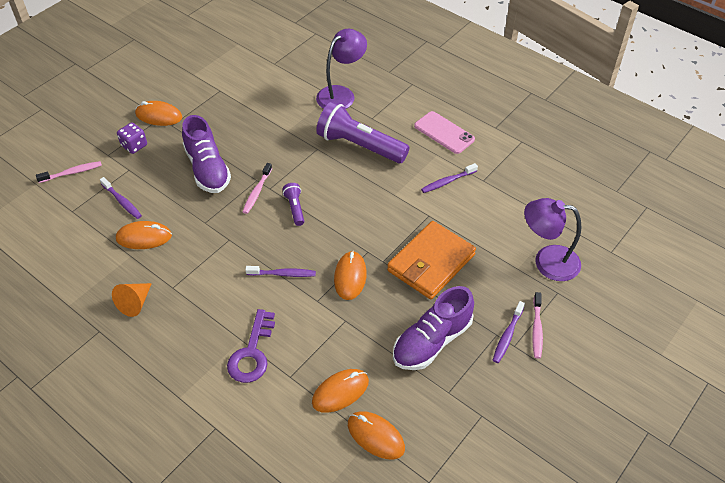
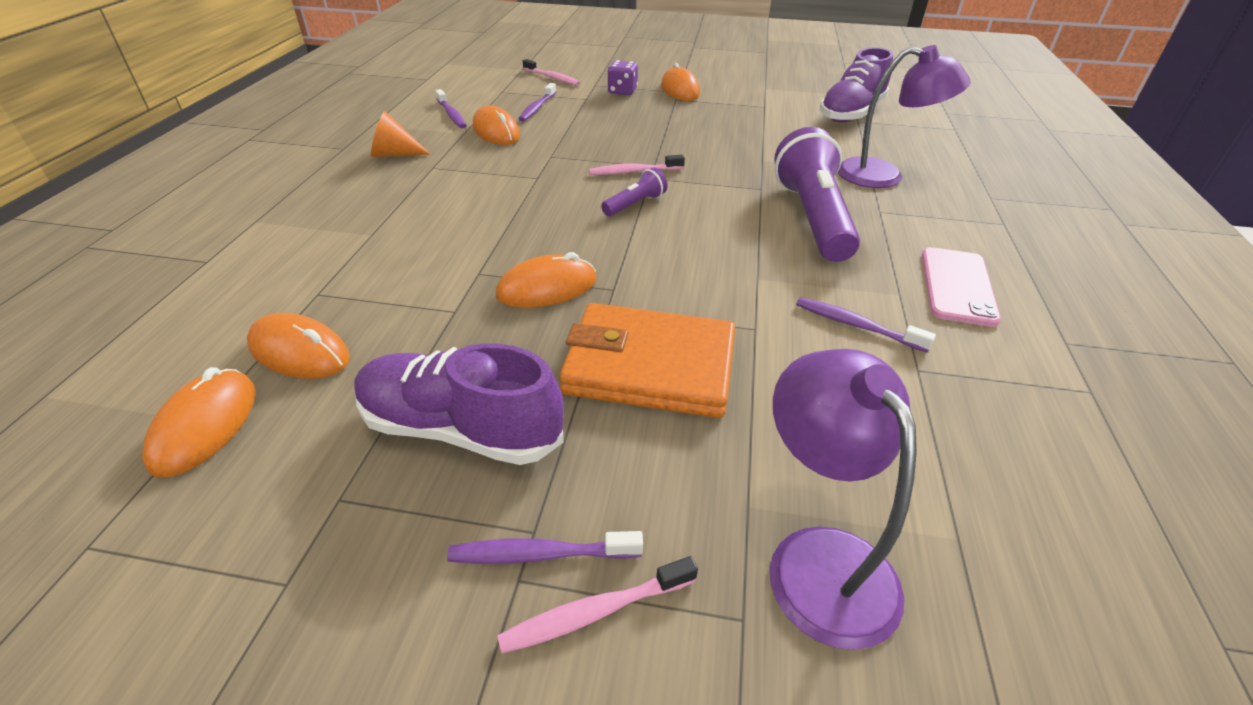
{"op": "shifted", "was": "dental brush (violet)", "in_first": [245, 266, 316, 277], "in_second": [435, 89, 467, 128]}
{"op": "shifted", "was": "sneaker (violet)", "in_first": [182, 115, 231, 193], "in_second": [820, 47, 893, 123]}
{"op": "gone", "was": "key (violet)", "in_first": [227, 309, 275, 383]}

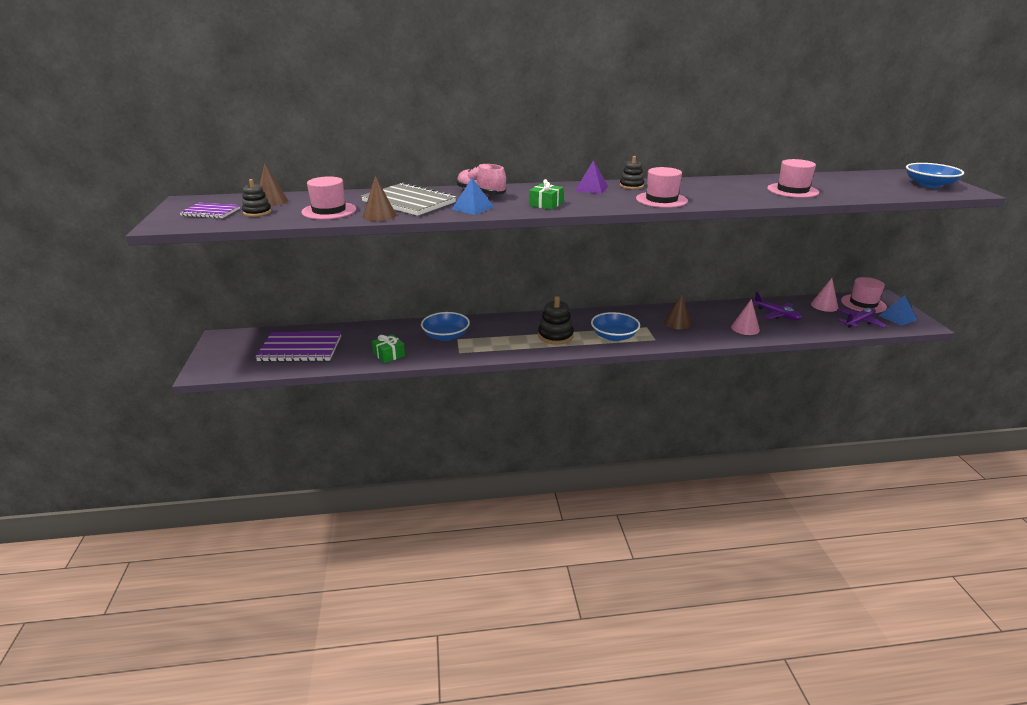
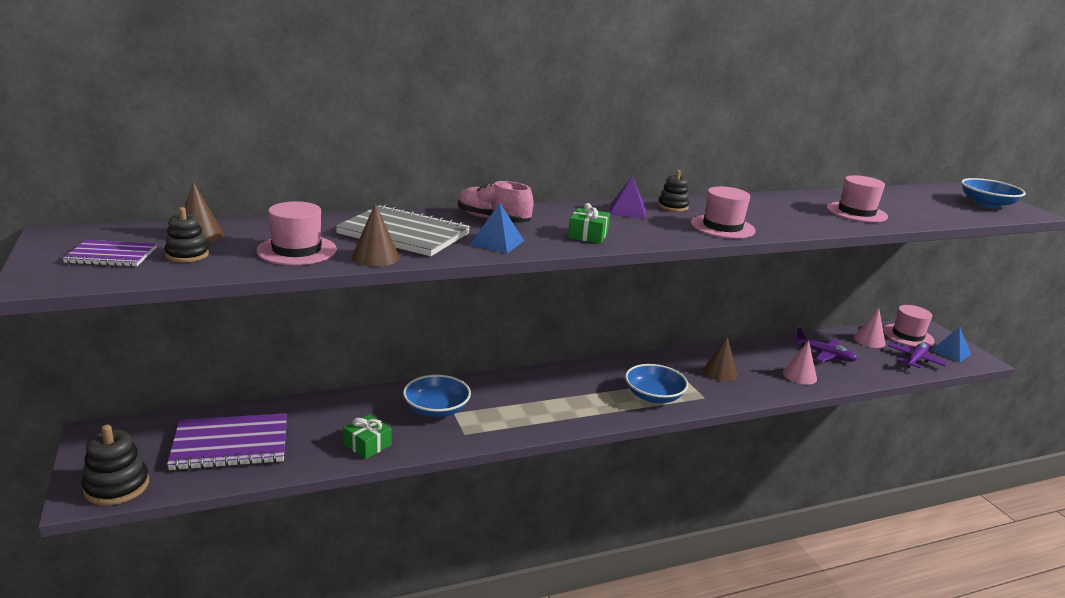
{"op": "shifted", "was": "stacking rings (ebony)", "in_first": [538, 296, 574, 344], "in_second": [82, 425, 149, 505]}

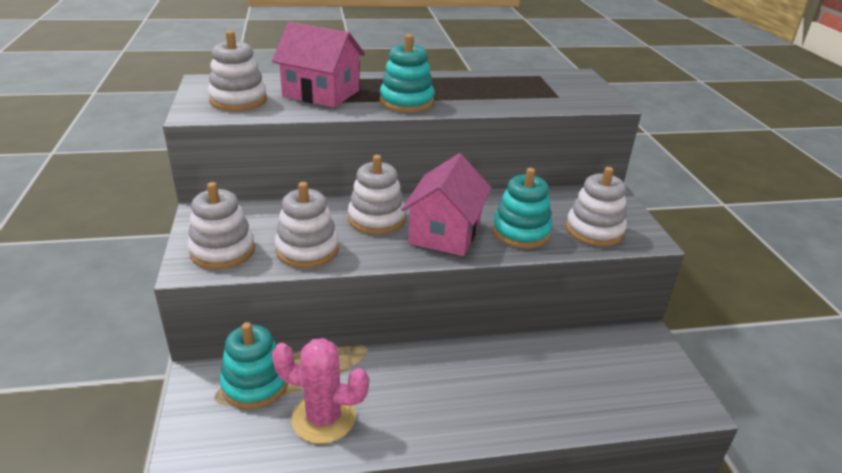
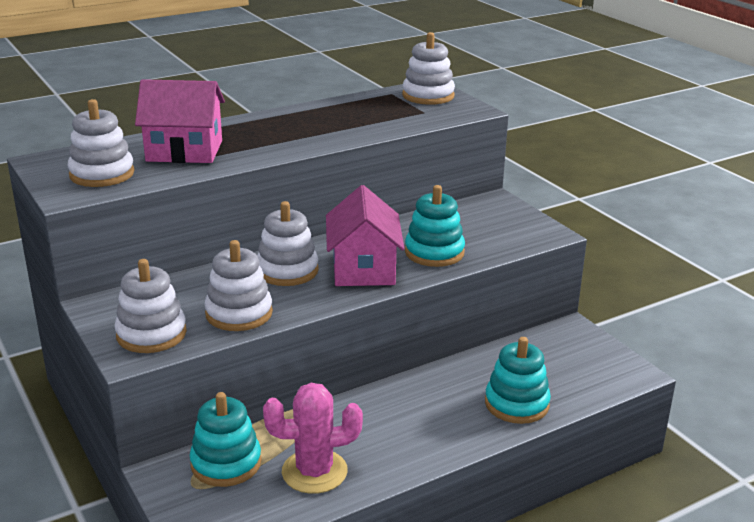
{"op": "shifted", "was": "stacking rings (white)", "in_first": [566, 167, 627, 247], "in_second": [402, 32, 455, 105]}
{"op": "shifted", "was": "stacking rings (turquoise)", "in_first": [380, 34, 435, 113], "in_second": [485, 337, 551, 424]}

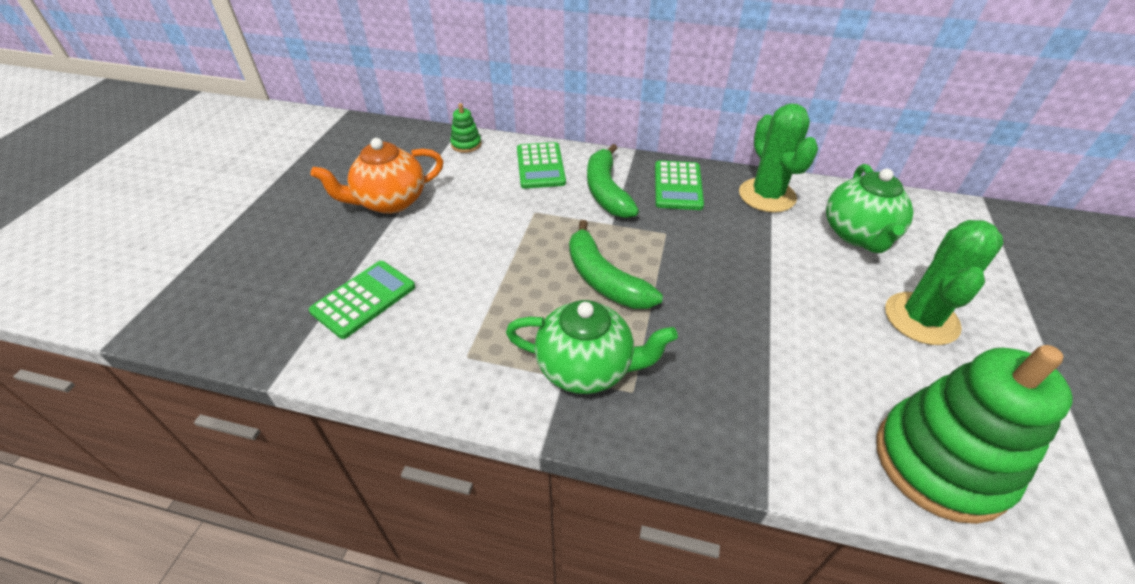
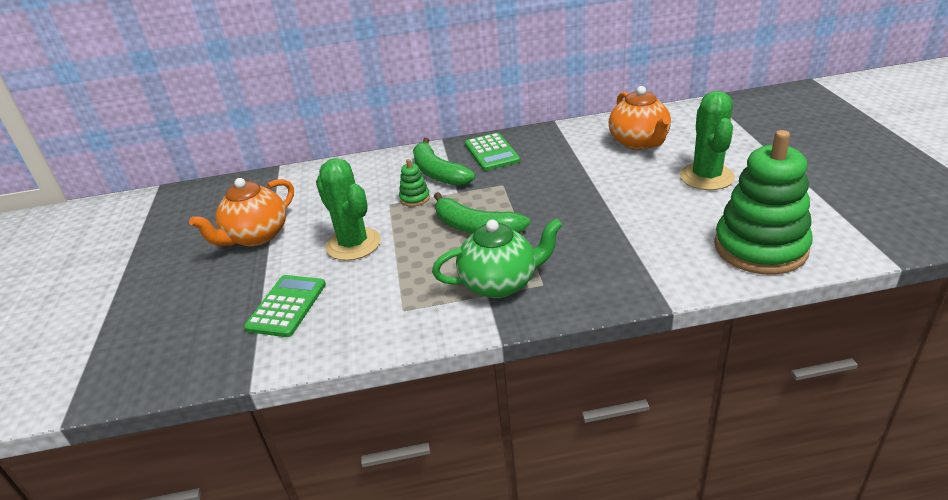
{"op": "shifted", "was": "saguaro cactus (green)", "in_first": [739, 104, 818, 213], "in_second": [316, 158, 381, 261]}
{"op": "shifted", "was": "stacking rings (green)", "in_first": [450, 103, 481, 153], "in_second": [399, 159, 430, 207]}
{"op": "repainted", "was": "teapot (green)", "now": "teapot (orange)", "in_first": [826, 164, 914, 253], "in_second": [608, 86, 671, 150]}
{"op": "gone", "was": "adding machine (green)", "in_first": [517, 142, 566, 189]}

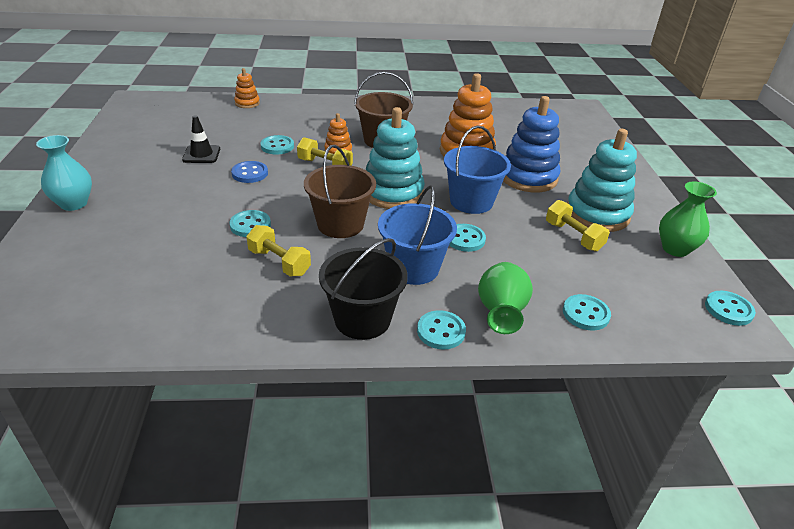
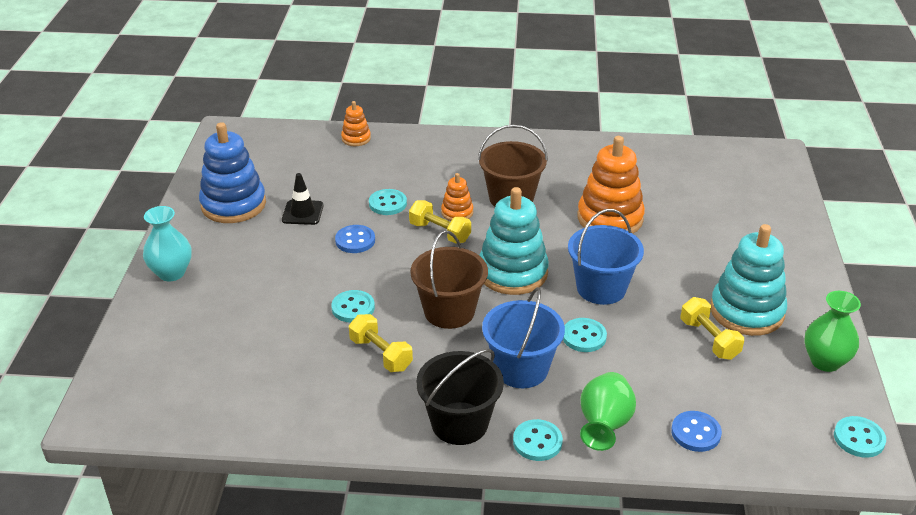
{"op": "shifted", "was": "stacking rings (cobalt)", "in_first": [503, 96, 560, 192], "in_second": [199, 122, 266, 223]}
{"op": "repainted", "was": "button (turquoise)", "now": "button (cobalt)", "in_first": [563, 294, 611, 331], "in_second": [671, 411, 722, 452]}

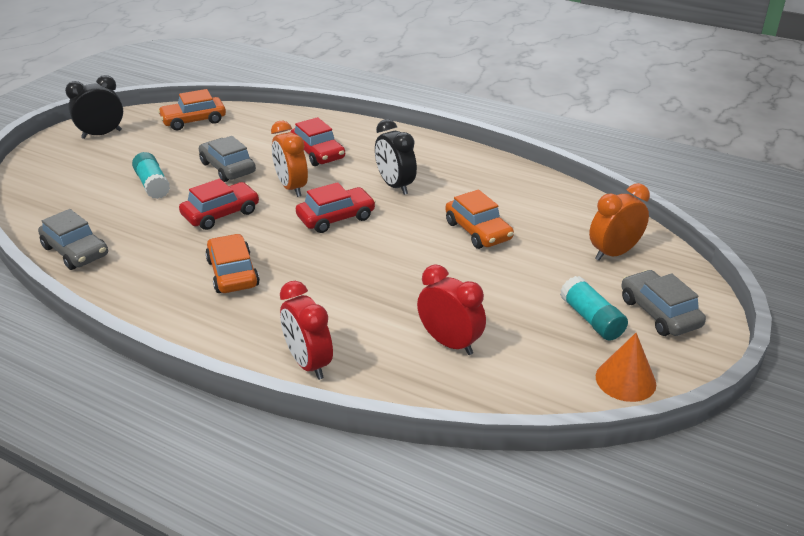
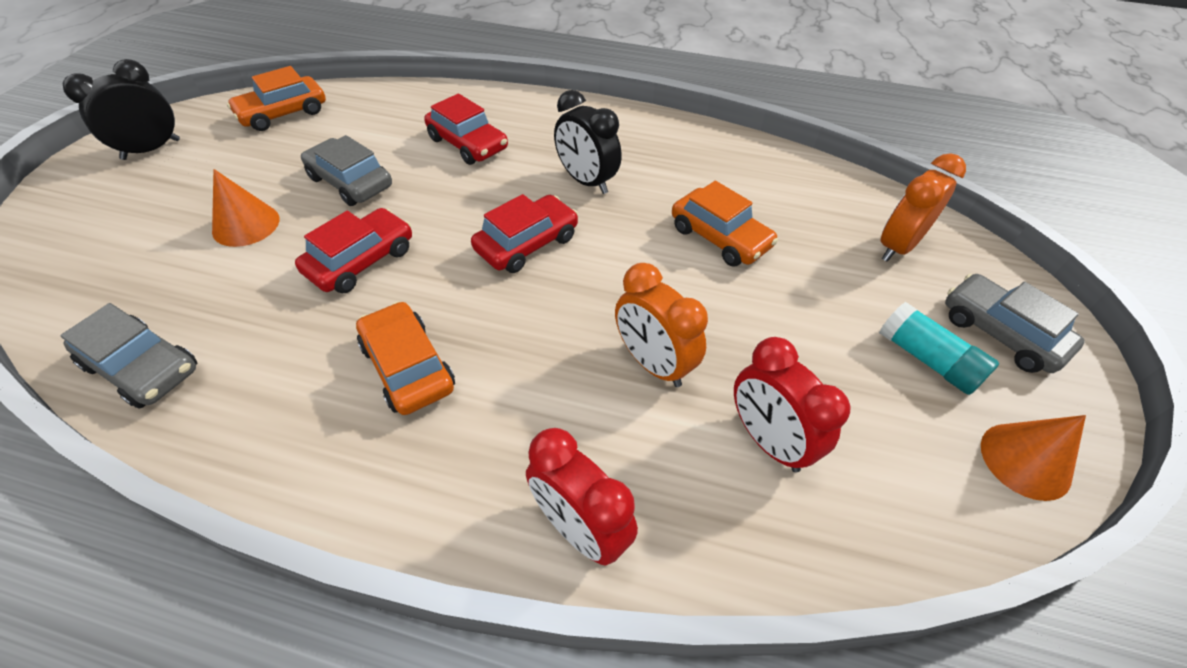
{"op": "swapped", "was": "glue stick (turquoise)", "now": "cone shape (orange)", "in_first": [132, 152, 170, 199], "in_second": [212, 169, 280, 247]}
{"op": "shifted", "was": "alarm clock (orange)", "in_first": [271, 121, 308, 197], "in_second": [615, 263, 708, 387]}
{"op": "rotated", "was": "alarm clock (crimson)", "in_first": [417, 265, 486, 355], "in_second": [734, 337, 850, 472], "clockwise": -150}

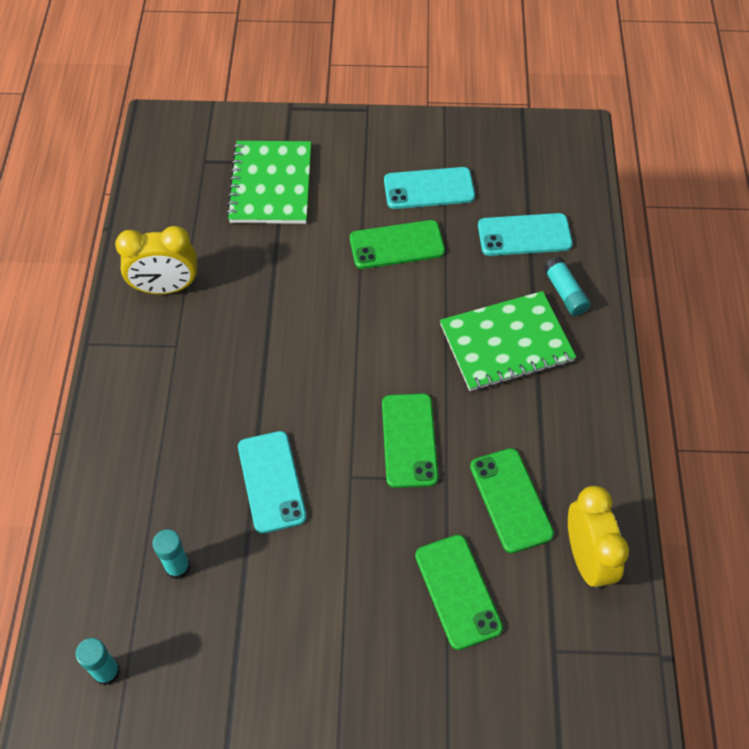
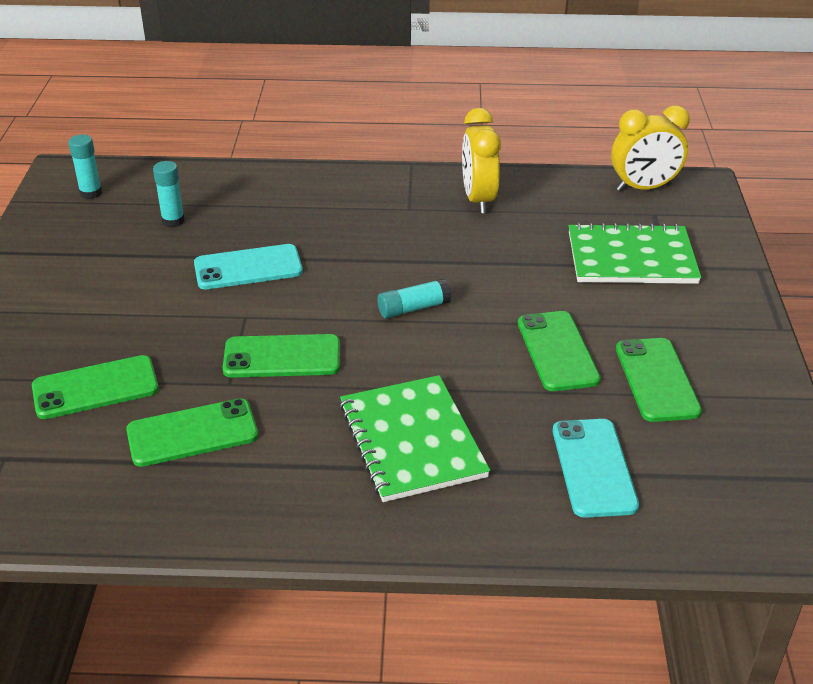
{"op": "shifted", "was": "glue stick (turquoise)", "in_first": [543, 257, 591, 316], "in_second": [378, 278, 451, 319]}
{"op": "shifted", "was": "alarm clock (bright yellow)", "in_first": [568, 486, 629, 590], "in_second": [611, 105, 690, 191]}
{"op": "repainted", "was": "phone (turquoise)", "now": "phone (green)", "in_first": [384, 167, 475, 209], "in_second": [616, 338, 702, 422]}

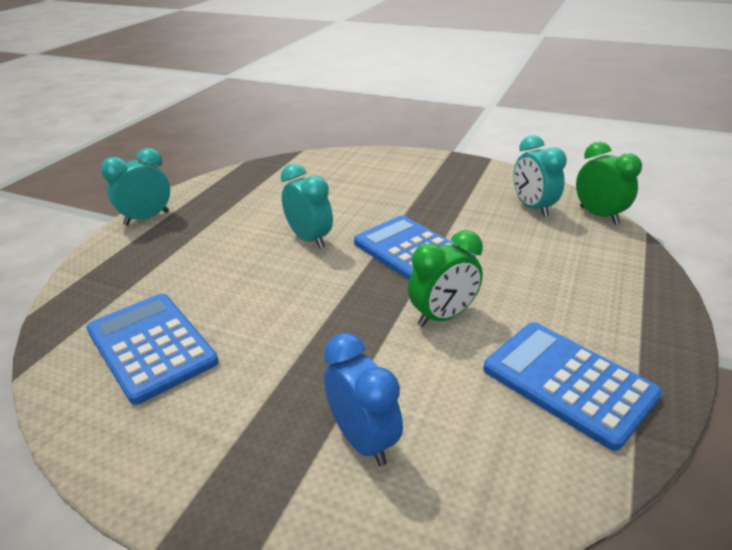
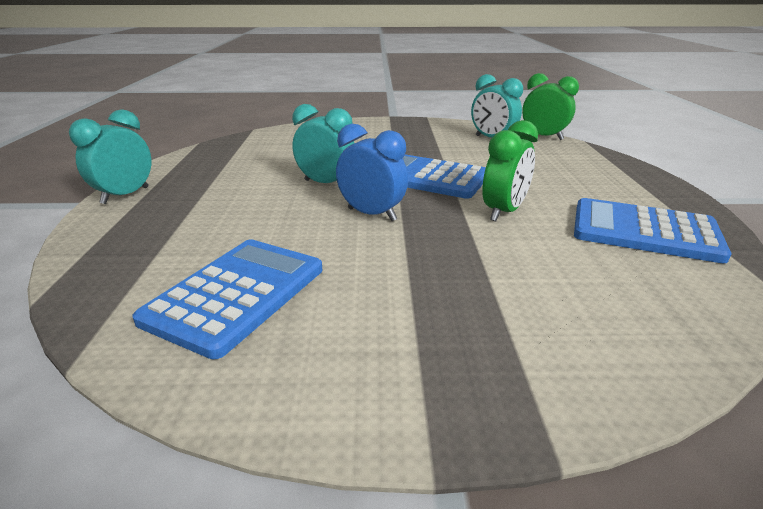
{"op": "rotated", "was": "adding machine (cobalt)", "in_first": [86, 294, 219, 405], "in_second": [132, 240, 322, 359], "clockwise": 90}
{"op": "shifted", "was": "alarm clock (cobalt)", "in_first": [324, 333, 403, 466], "in_second": [336, 124, 408, 221]}

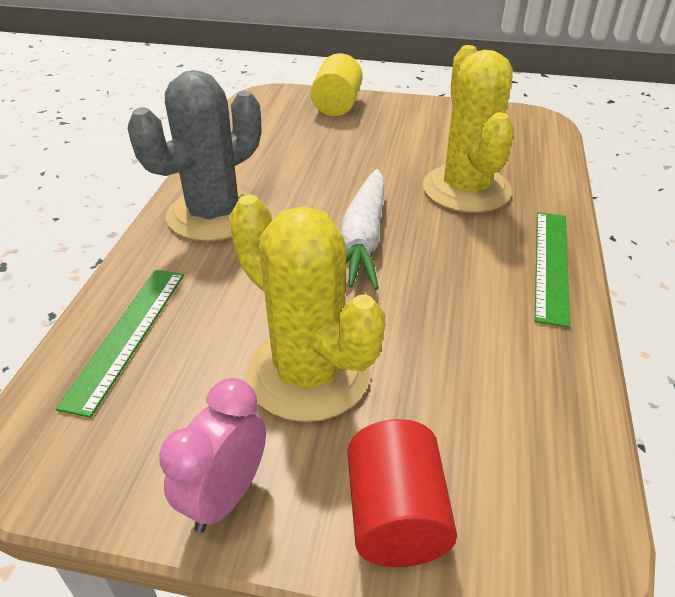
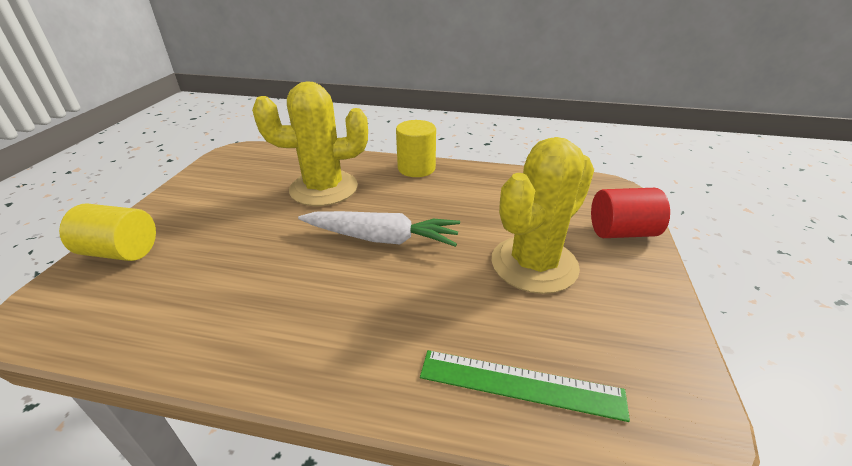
{"op": "swapped", "was": "ruler (green)", "now": "solid cylinder (bright yellow)", "in_first": [535, 212, 570, 328], "in_second": [396, 120, 436, 177]}
{"op": "gone", "was": "saguaro cactus (ash-grey)", "in_first": [128, 70, 261, 242]}
{"op": "gone", "was": "alarm clock (pink)", "in_first": [159, 378, 266, 533]}

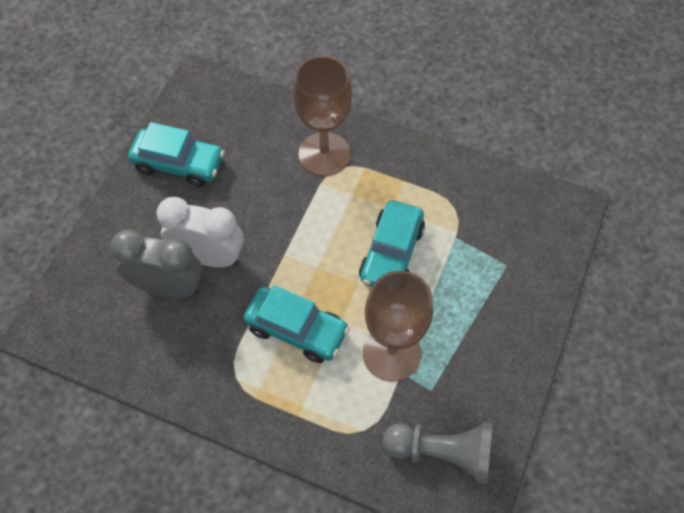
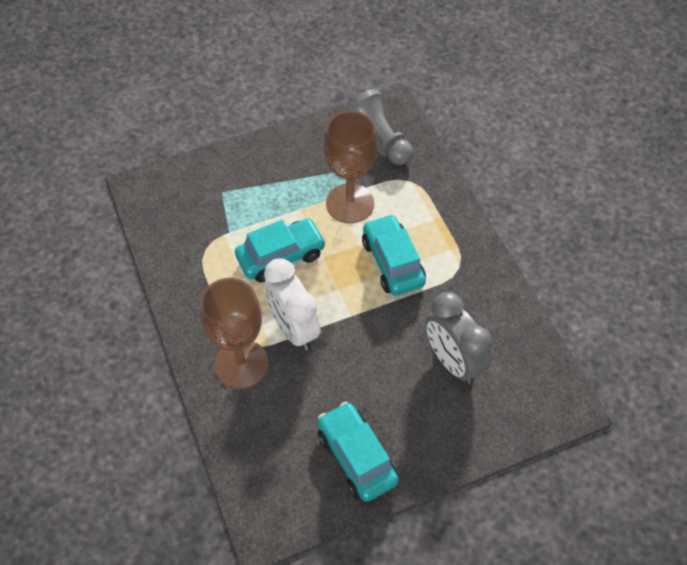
{"op": "shifted", "was": "alarm clock (white)", "in_first": [156, 197, 244, 267], "in_second": [264, 258, 321, 350]}

